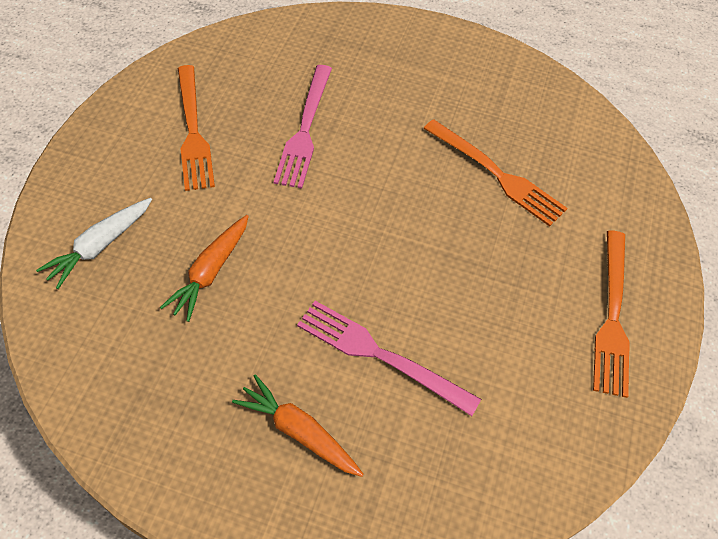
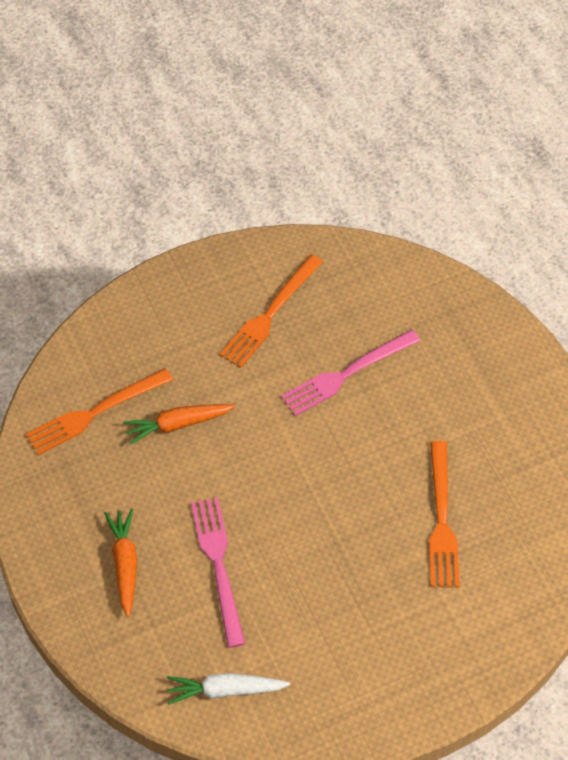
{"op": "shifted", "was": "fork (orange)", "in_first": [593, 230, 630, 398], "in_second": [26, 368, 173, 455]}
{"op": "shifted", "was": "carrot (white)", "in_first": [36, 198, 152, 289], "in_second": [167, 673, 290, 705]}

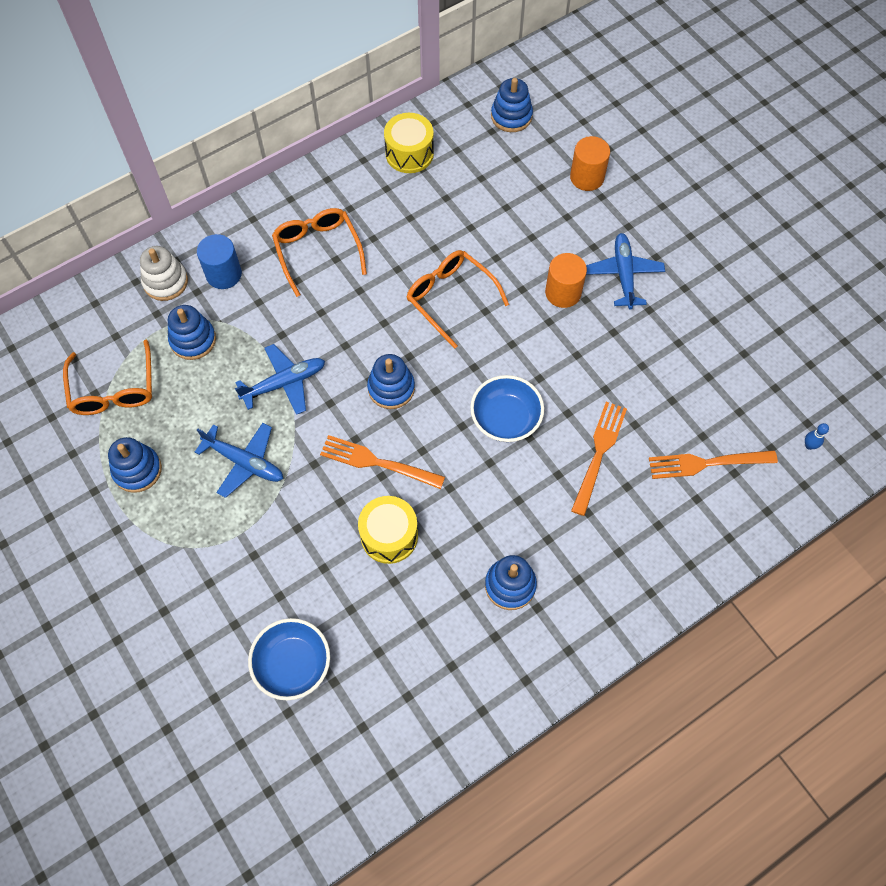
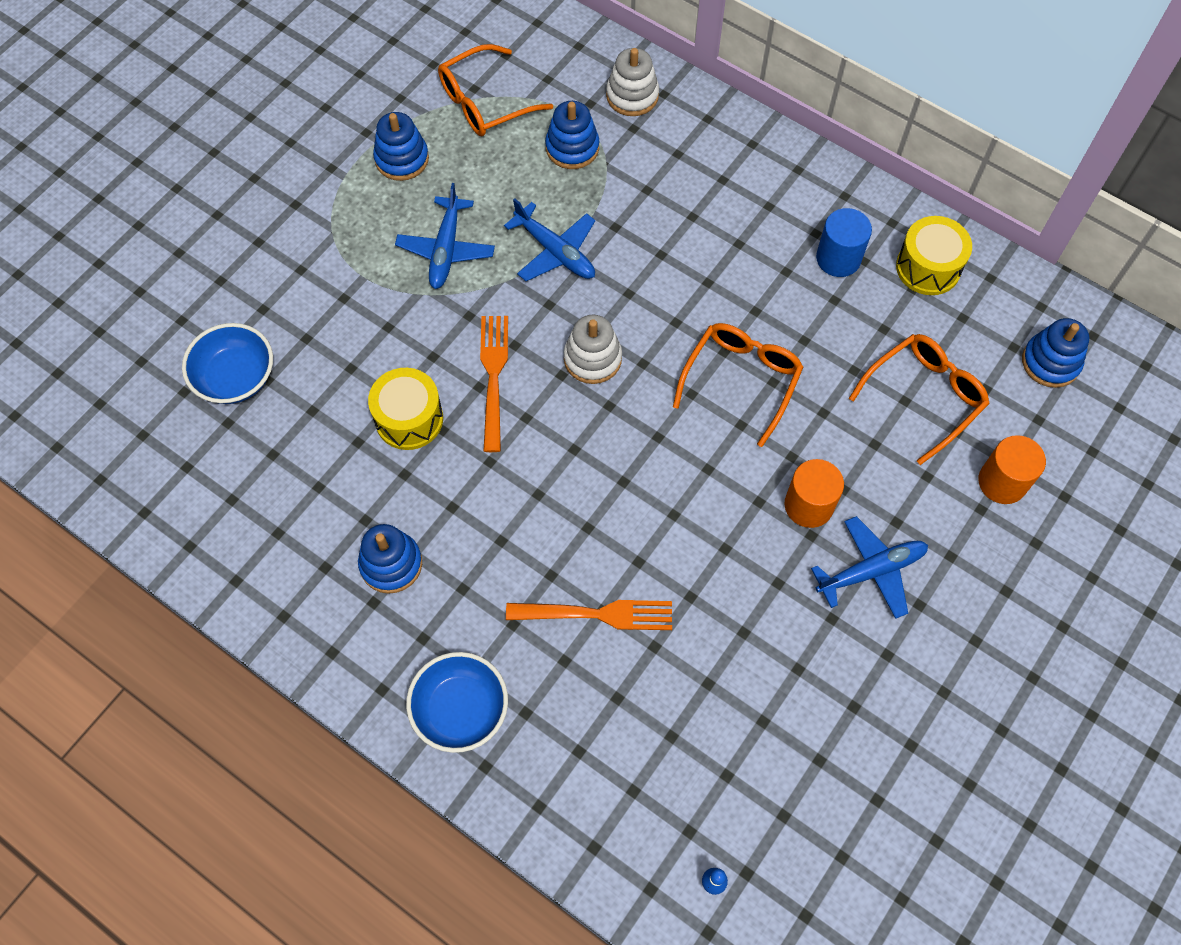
{"op": "shifted", "was": "serving bowl (cobalt)", "in_first": [470, 375, 544, 442], "in_second": [406, 652, 508, 753]}
{"op": "repainted", "was": "stacking rings (cobalt)", "now": "stacking rings (white)", "in_first": [367, 354, 415, 409], "in_second": [564, 315, 622, 384]}
{"op": "shifted", "was": "solid cylinder (cobalt)", "in_first": [197, 234, 242, 289], "in_second": [816, 208, 872, 277]}
{"op": "shifted", "was": "glasses (orange)", "in_first": [272, 208, 367, 297], "in_second": [849, 334, 990, 465]}
{"op": "gone", "was": "fork (orange)", "in_first": [649, 450, 778, 479]}

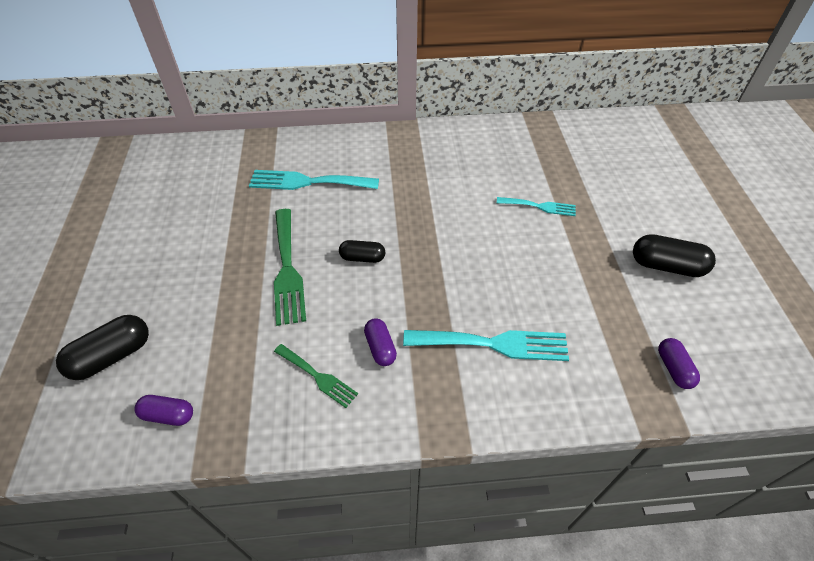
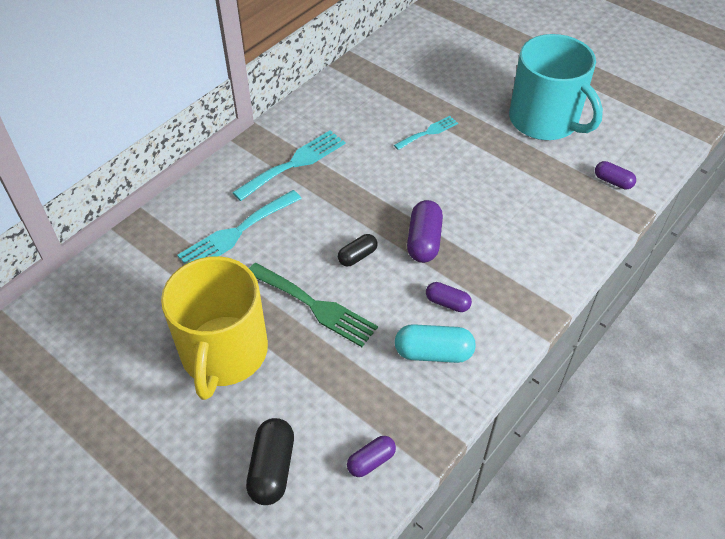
{"op": "new", "now": "tea mug (bright yellow)", "in_second": [161, 256, 268, 400]}
{"op": "shifted", "was": "fork (turquoise)", "in_first": [403, 330, 569, 361], "in_second": [232, 130, 345, 201]}
{"op": "swapped", "was": "fork (green)", "now": "pill shape (turquoise)", "in_first": [274, 344, 358, 408], "in_second": [395, 324, 476, 363]}
{"op": "new", "now": "pill shape (violet)", "in_second": [407, 200, 443, 263]}
{"op": "swapped", "was": "pill shape (ebony)", "now": "tea mug (turquoise)", "in_first": [633, 234, 716, 277], "in_second": [509, 34, 603, 140]}

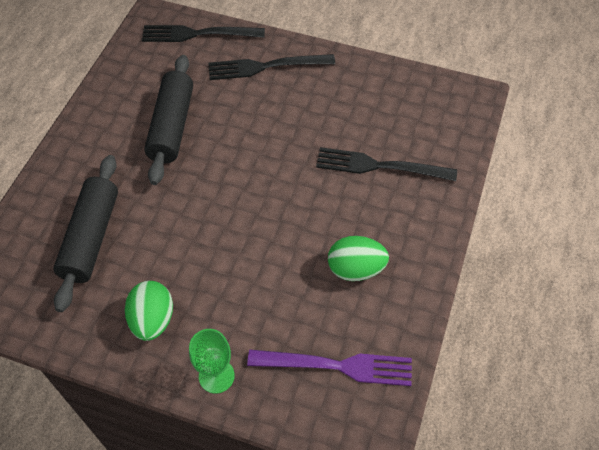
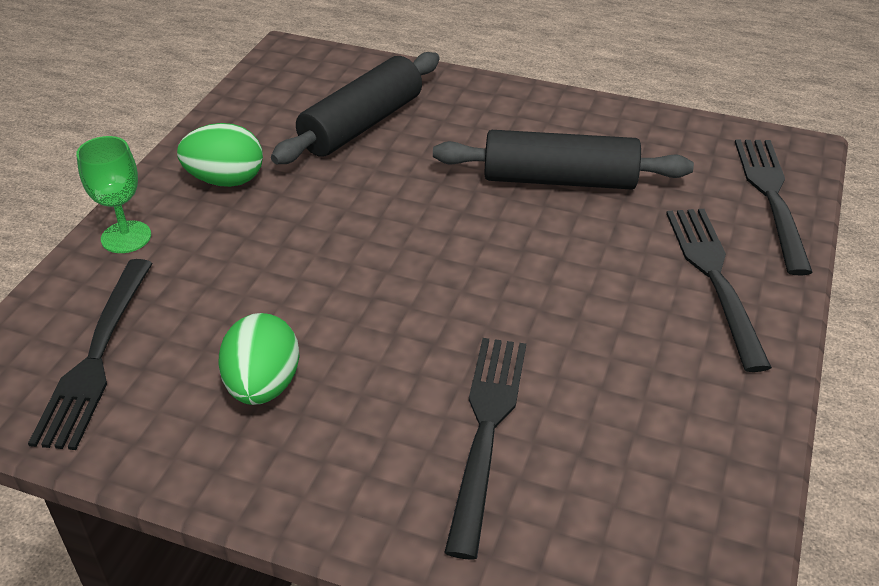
{"op": "repainted", "was": "fork (violet)", "now": "fork (ebony)", "in_first": [247, 350, 412, 386], "in_second": [28, 259, 153, 450]}
{"op": "rotated", "was": "dough roller (ebony)", "in_first": [53, 155, 118, 312], "in_second": [271, 52, 440, 164], "clockwise": -60}

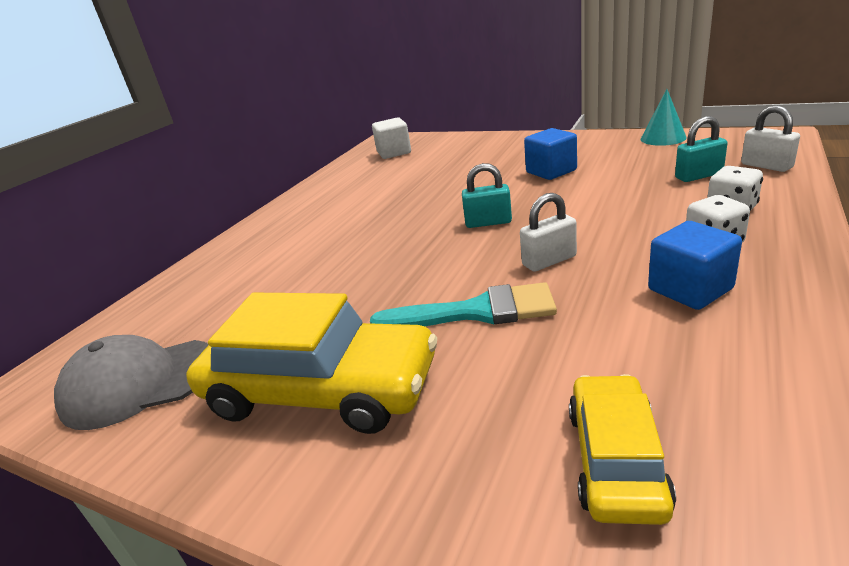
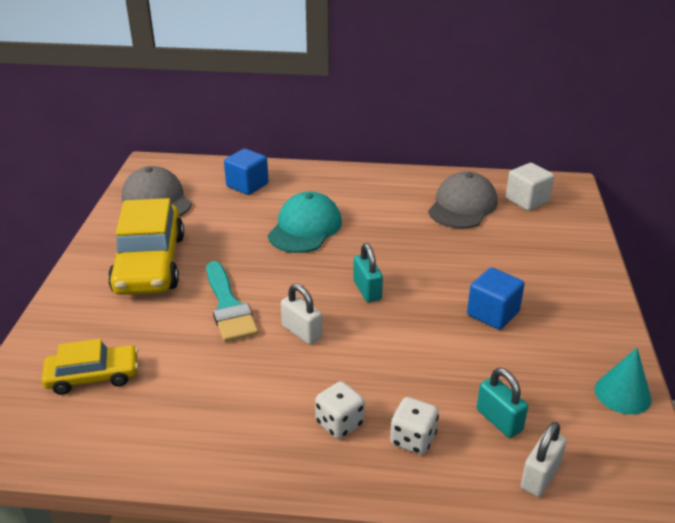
{"op": "shifted", "was": "solid cube (cobalt)", "in_first": [648, 221, 742, 310], "in_second": [224, 149, 269, 195]}
{"op": "new", "now": "cap (turquoise)", "in_second": [268, 192, 342, 253]}
{"op": "new", "now": "cap (ash-grey)", "in_second": [428, 171, 498, 229]}

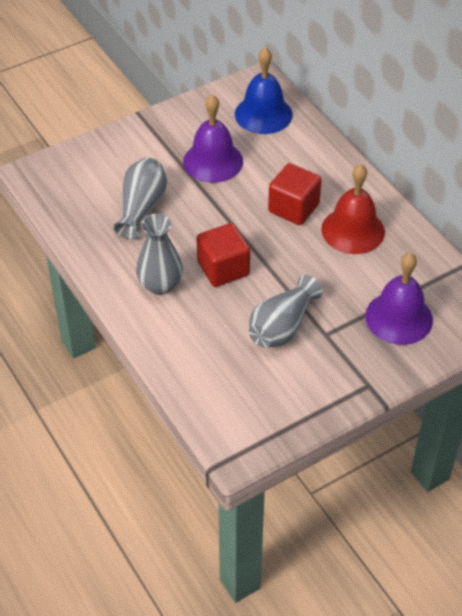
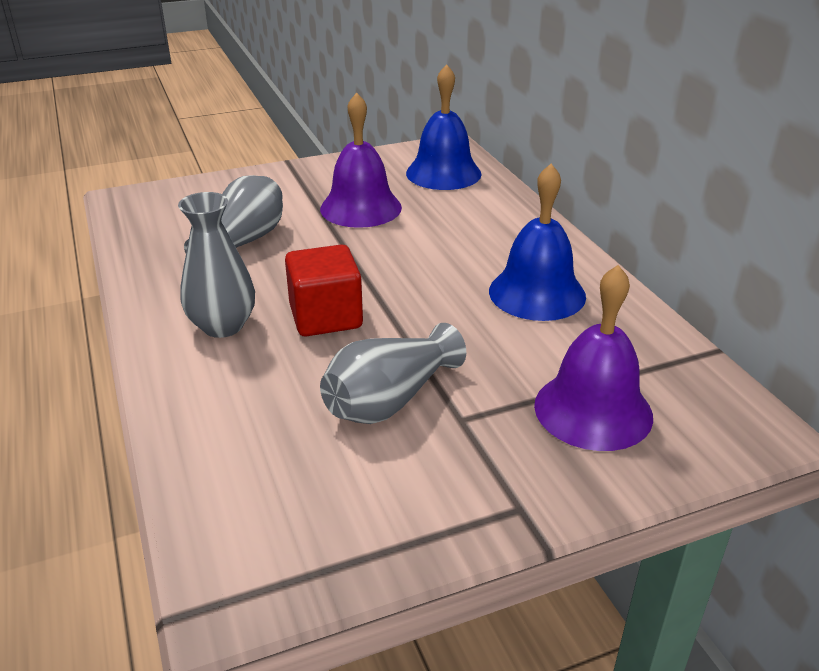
{"op": "repainted", "was": "school bell (crimson)", "now": "school bell (cobalt)", "in_first": [321, 164, 385, 254], "in_second": [489, 164, 586, 321]}
{"op": "gone", "was": "solid cube (crimson)", "in_first": [268, 163, 322, 225]}

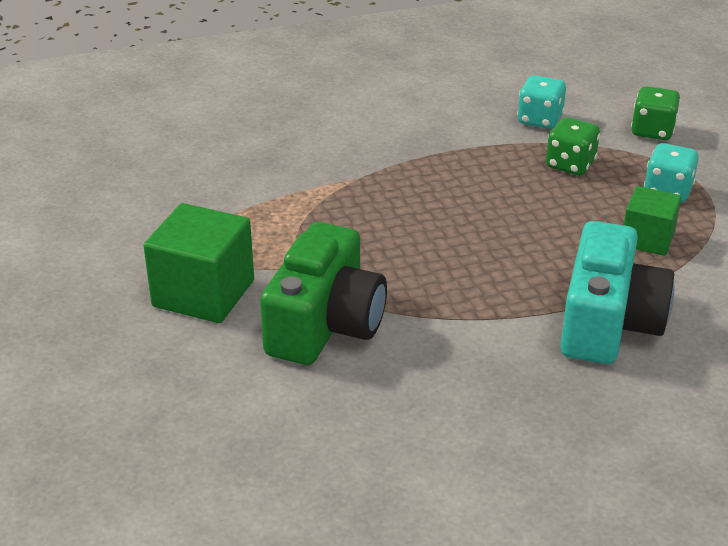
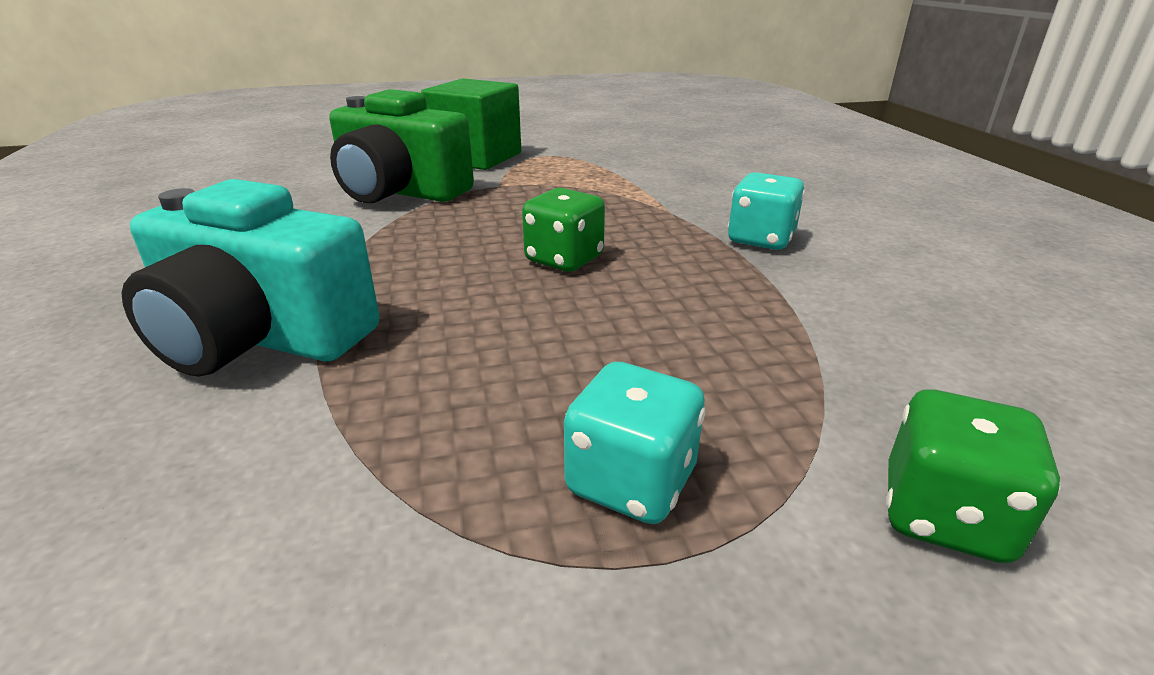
{"op": "shifted", "was": "die (green)", "in_first": [546, 117, 600, 175], "in_second": [522, 188, 605, 272]}
{"op": "shifted", "was": "die (turquoise)", "in_first": [517, 75, 566, 129], "in_second": [728, 172, 805, 250]}
{"op": "gone", "was": "solid cube (green)", "in_first": [624, 186, 681, 256]}

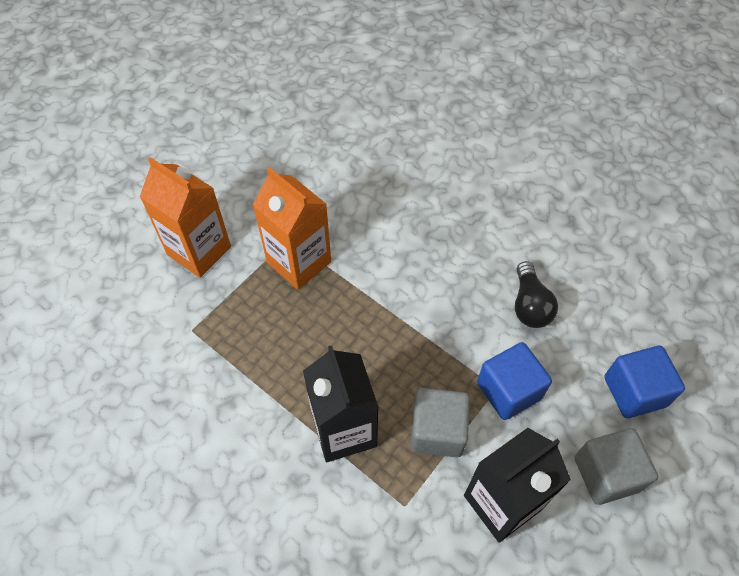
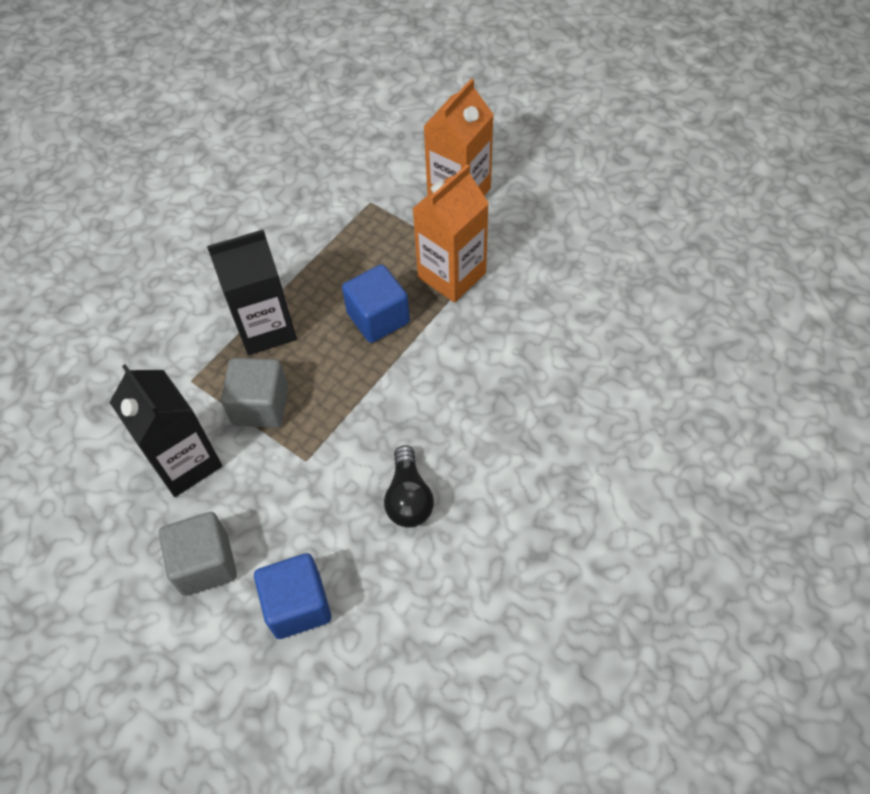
{"op": "shifted", "was": "solid cube (cobalt)", "in_first": [477, 342, 552, 420], "in_second": [342, 264, 410, 343]}
{"op": "rotated", "was": "bulb (ebony)", "in_first": [515, 261, 558, 328], "in_second": [384, 445, 434, 528], "clockwise": -90}

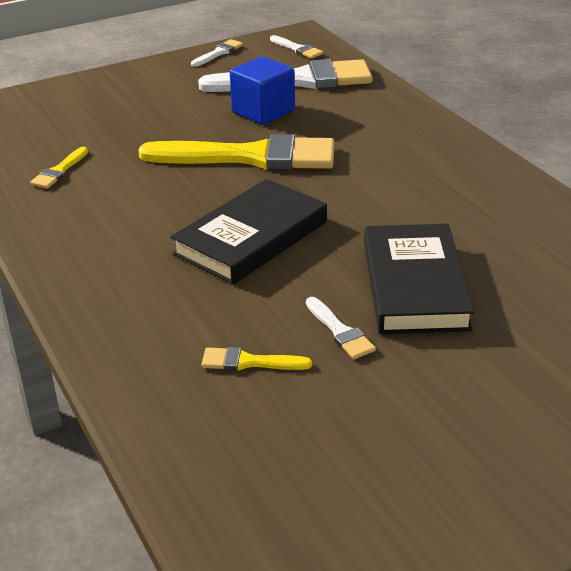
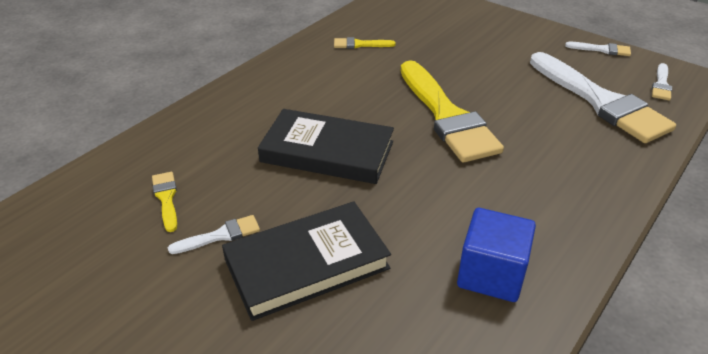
{"op": "rotated", "was": "paint brush (white)", "in_first": [306, 297, 376, 359], "in_second": [168, 215, 260, 254], "clockwise": -150}
{"op": "shifted", "was": "solid cube (cobalt)", "in_first": [230, 56, 295, 125], "in_second": [457, 208, 536, 302]}

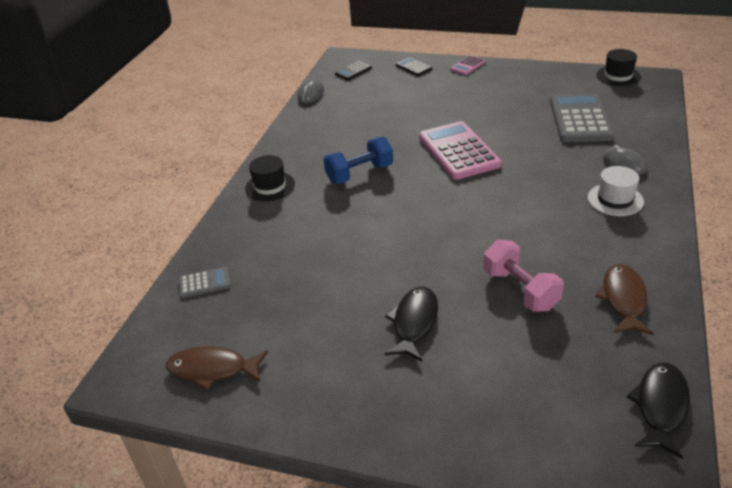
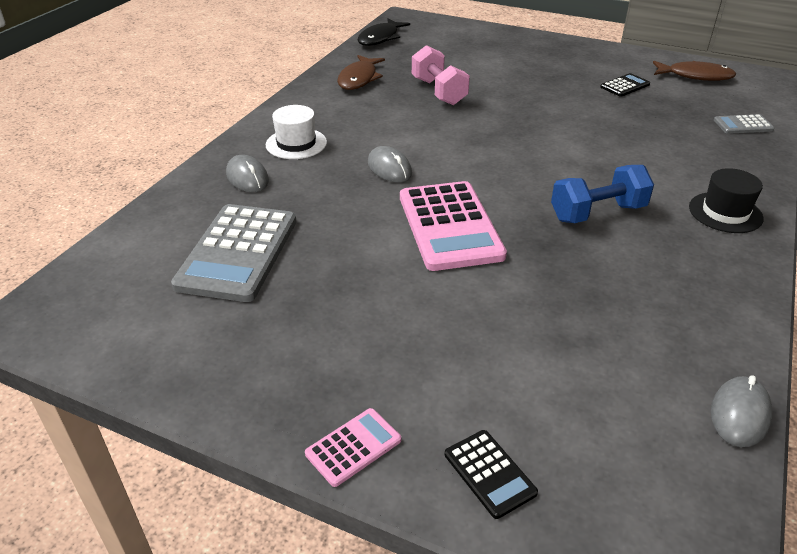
{"op": "new", "now": "mouse (ash-grey)", "in_second": [368, 146, 412, 182]}
{"op": "shifted", "was": "adding machine (ebony)", "in_first": [335, 61, 372, 80], "in_second": [600, 73, 650, 97]}
{"op": "gone", "was": "toy fish (ebony)", "in_first": [384, 287, 438, 361]}
{"op": "gone", "was": "hat (ebony)", "in_first": [596, 49, 641, 86]}

